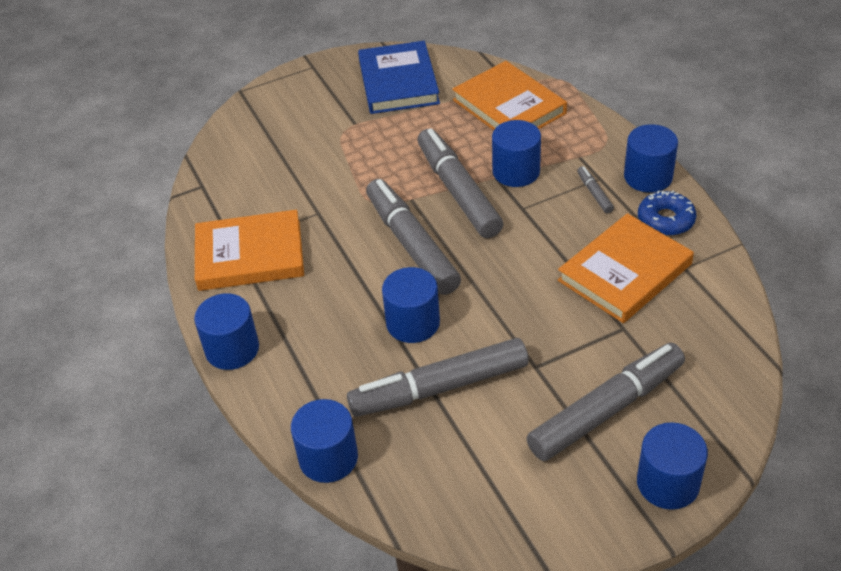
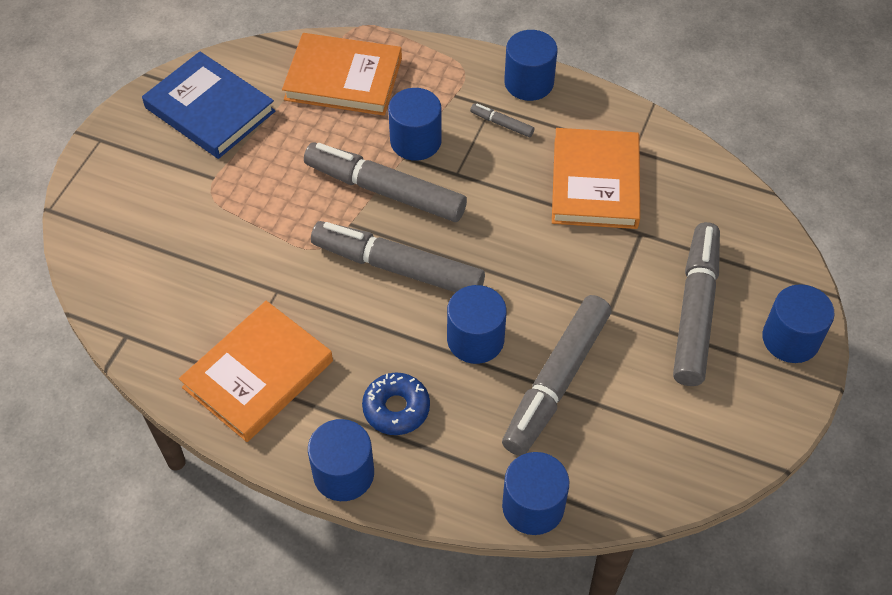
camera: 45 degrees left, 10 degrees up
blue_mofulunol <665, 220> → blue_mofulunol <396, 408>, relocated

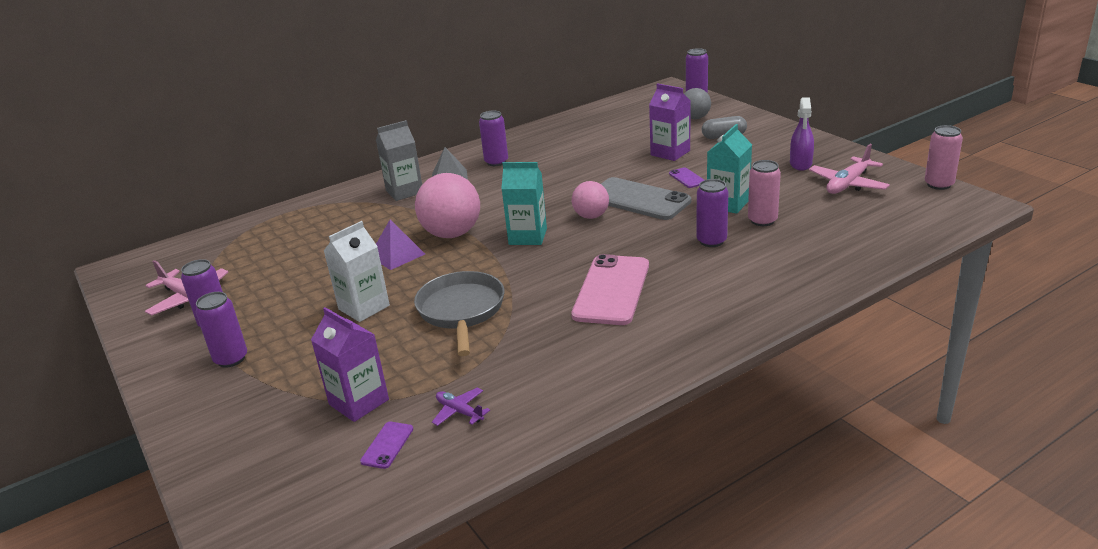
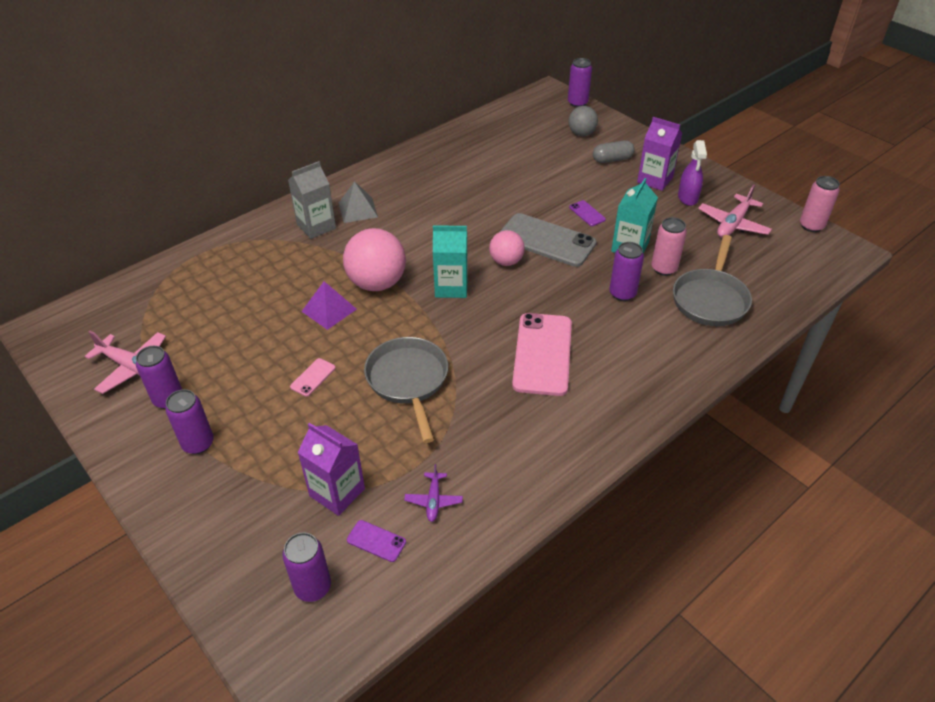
camera: 10 degrees left, 15 degrees up
- → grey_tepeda <710, 299>
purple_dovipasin <496, 162> → purple_dovipasin <313, 587>, relocated
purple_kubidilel <670, 153> → purple_kubidilel <655, 180>, relocated
white_kubidilel <364, 307> → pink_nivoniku <313, 377>
purple_nivoniku <387, 445> → purple_nivoniku <376, 541>, 75 degrees counterclockwise
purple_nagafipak <459, 412> → purple_nagafipak <433, 500>, 120 degrees counterclockwise

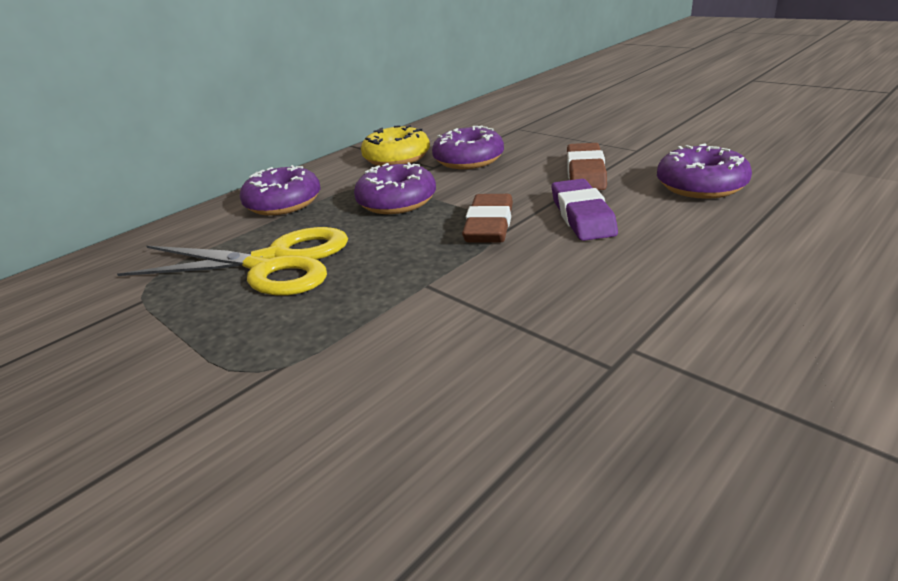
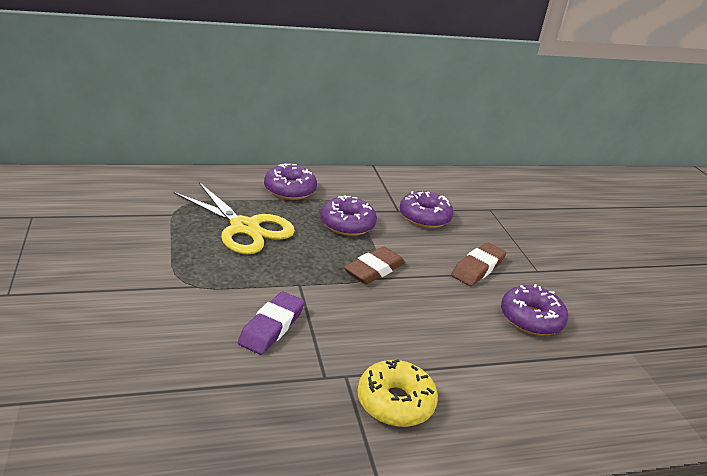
camera: 25 degrees right, 0 degrees up
yellow_mofulunol <397, 158> → yellow_mofulunol <395, 402>, relocated
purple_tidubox <582, 216> → purple_tidubox <271, 327>, relocated

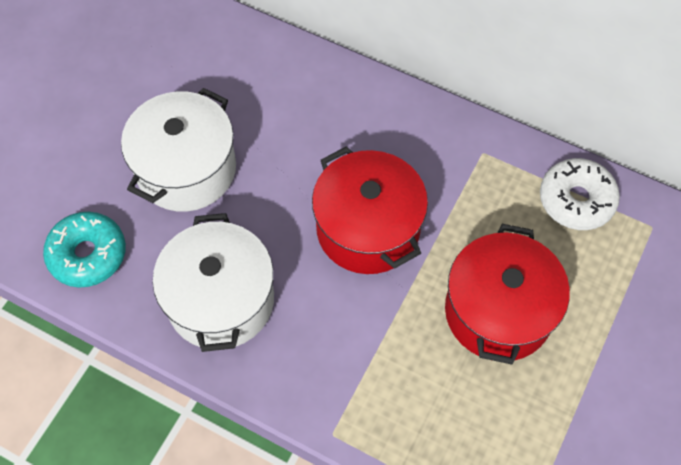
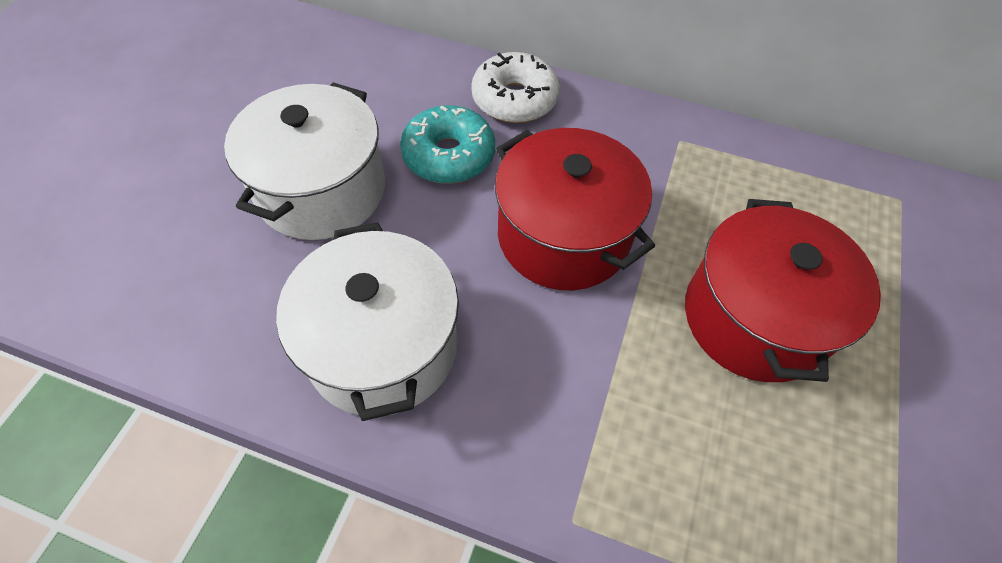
camera: 10 degrees left, 5 degrees down
turquoise_mofulunol <88, 254> → turquoise_mofulunol <449, 155>, relocated
white_mofulunol <576, 200> → white_mofulunol <514, 99>, relocated

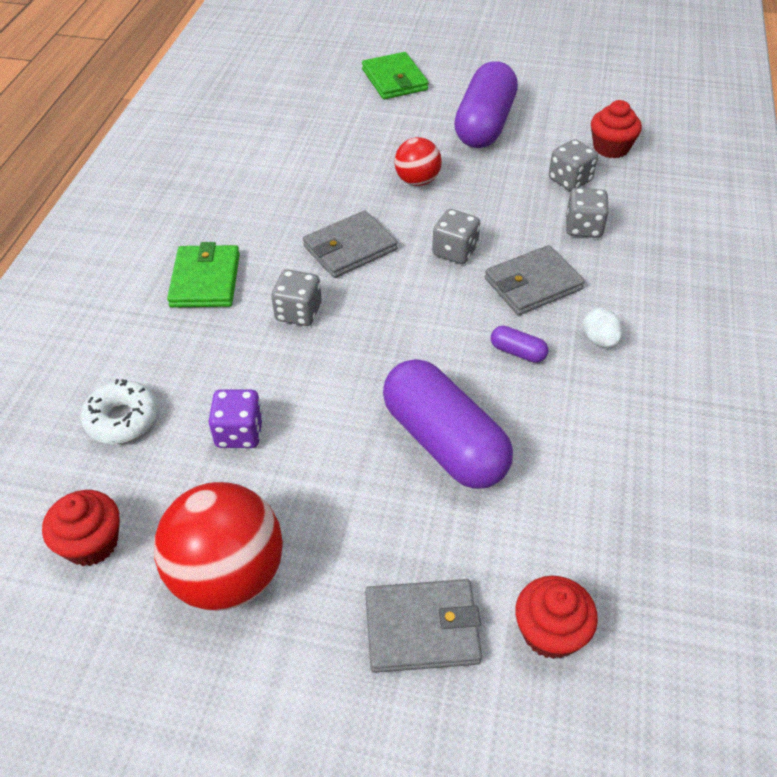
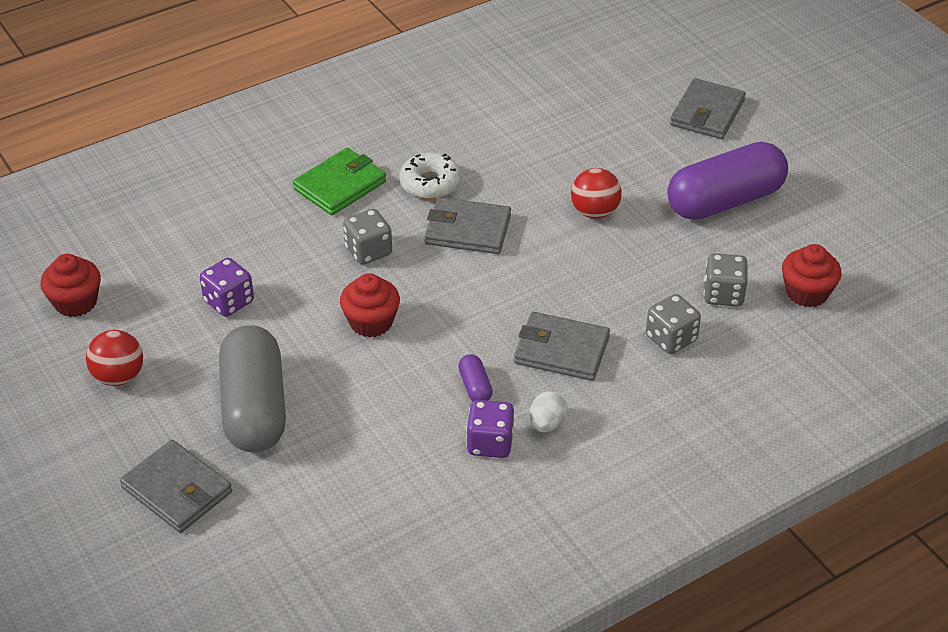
camera: 45 degrees right, 5 degrees down
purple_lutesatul <444, 442> → -
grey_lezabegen <455, 251> → -
- → grey_lutesatul <254, 408>
- → purple_lezabegen <490, 443>
white_mofulunol <122, 419> → white_mofulunol <430, 183>, relocated
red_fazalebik <550, 632> → red_fazalebik <371, 322>, relocated
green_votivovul <394, 80> → grey_votivovul <707, 113>
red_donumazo <228, 575> → red_donumazo <118, 377>, x0.57

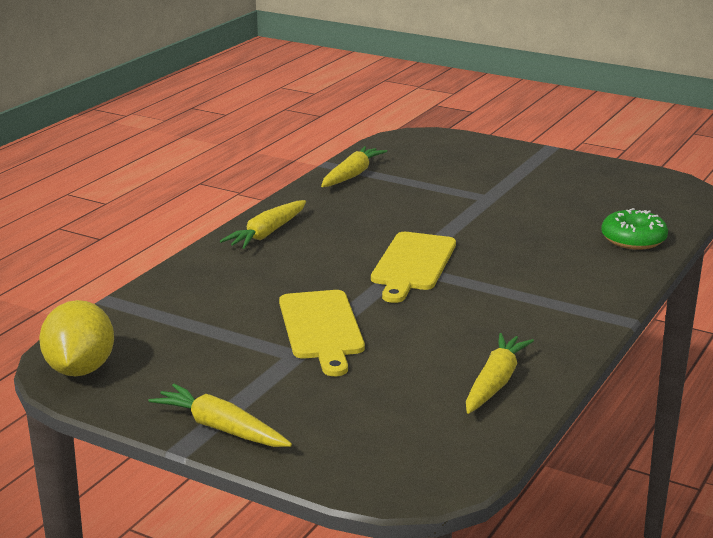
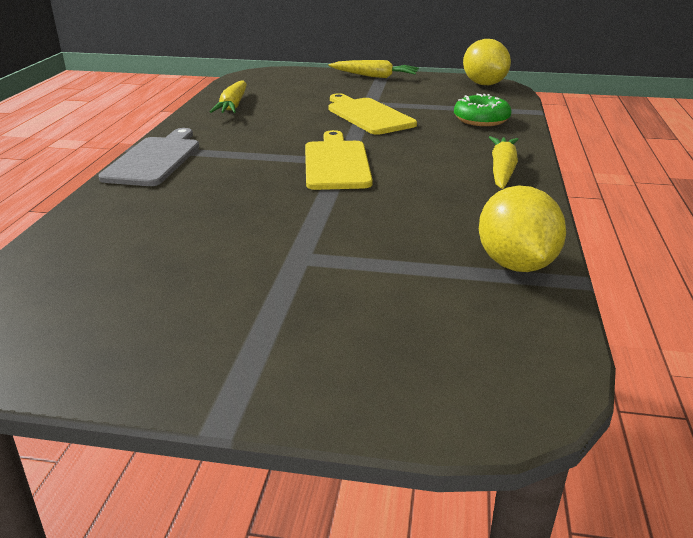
camera: 160 degrees right, 5 degrees up
- → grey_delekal <155, 159>
green_mofulunol <633, 239> → green_mofulunol <481, 120>, relocated
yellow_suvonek <352, 175> → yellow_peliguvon <515, 264>

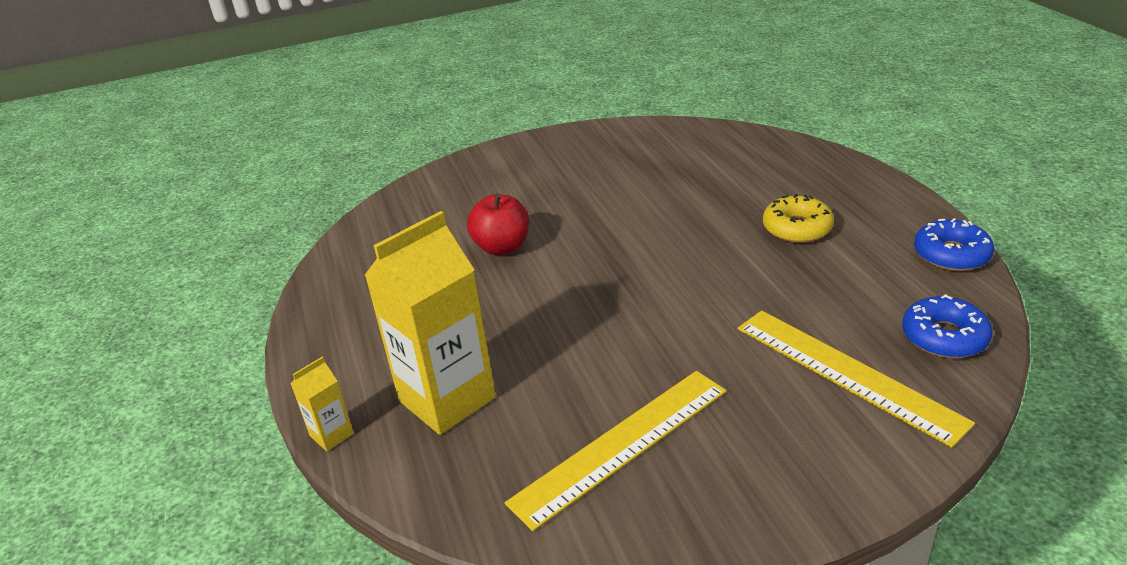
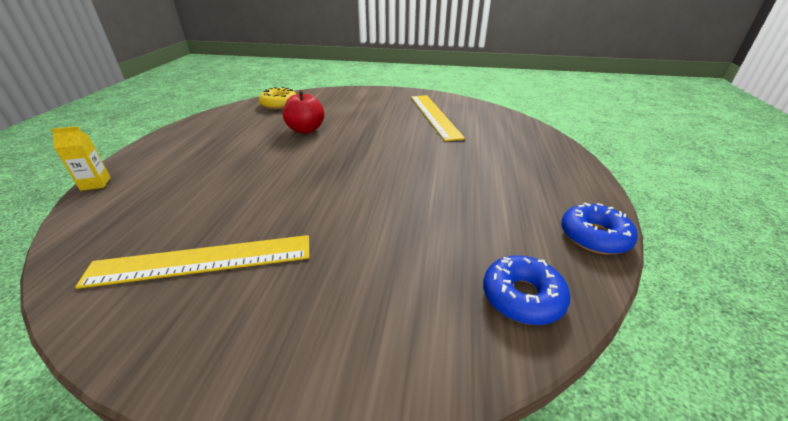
camera: 25 degrees right, 0 degrees up
yellow_kubidilel <447, 399> → -
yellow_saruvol <846, 373> → yellow_saruvol <434, 116>, relocated
yellow_mofulunol <797, 228> → yellow_mofulunol <279, 104>, relocated

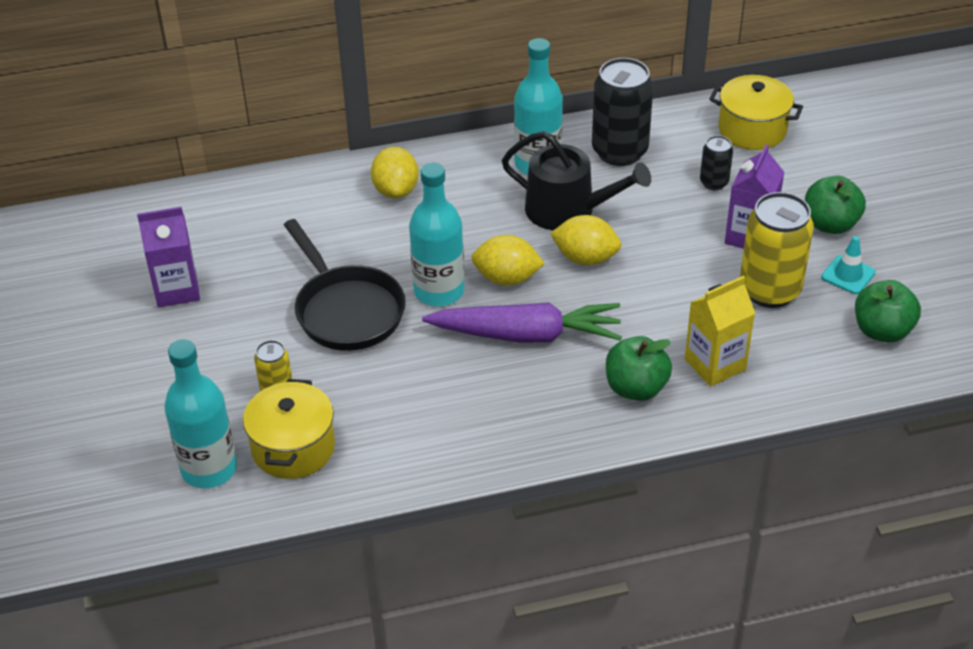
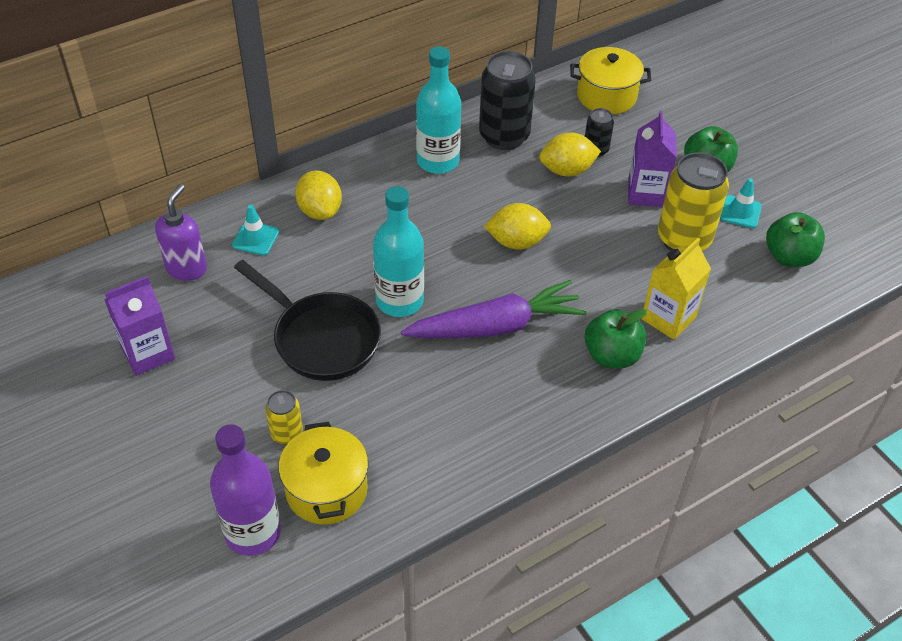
camera: 20 degrees left, 5 degrees up
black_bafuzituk <568, 210> → -
- → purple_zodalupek <187, 268>
- → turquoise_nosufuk <255, 238>
yellow_peliguvon <507, 278> → yellow_peliguvon <567, 170>, relocated
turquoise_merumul <209, 469> → purple_merumul <253, 532>

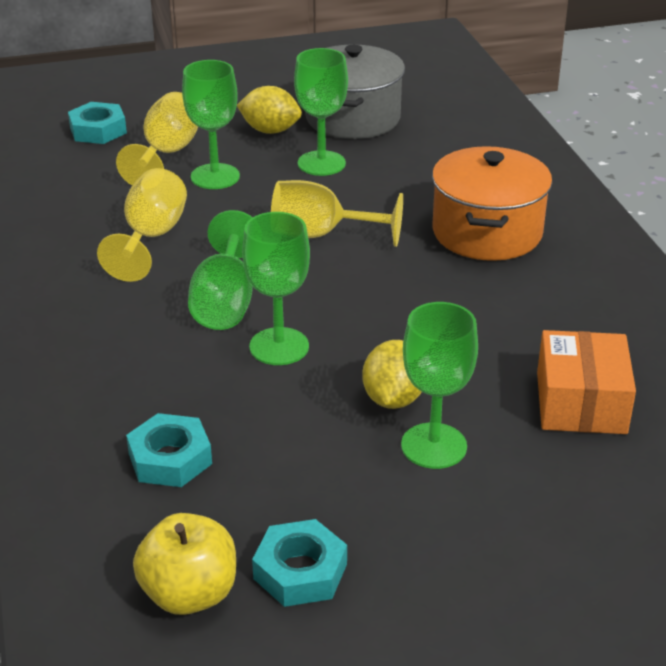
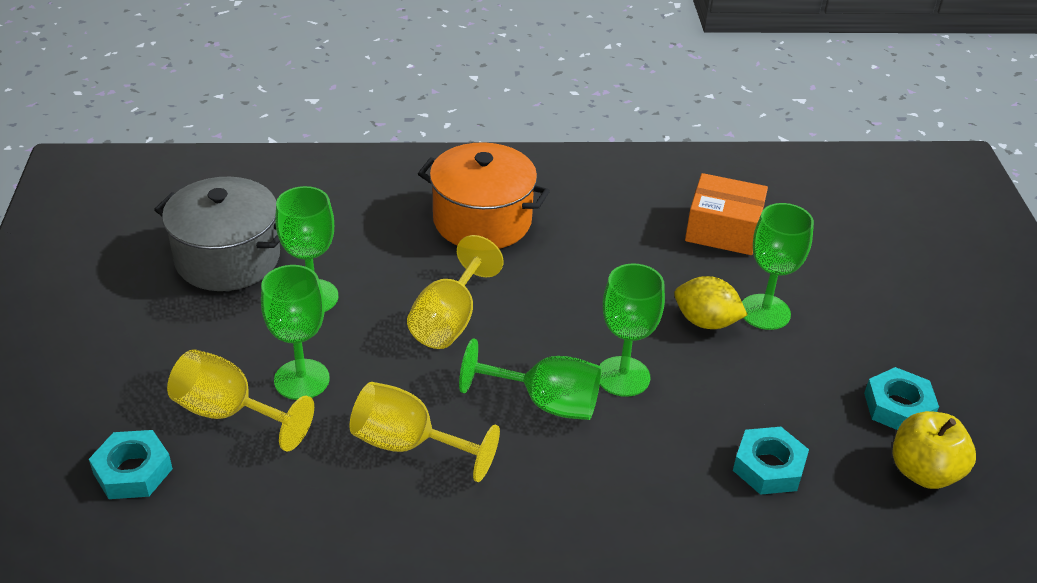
camera: 80 degrees left, 5 degrees up
yellow_peliguvon <270, 130> → -

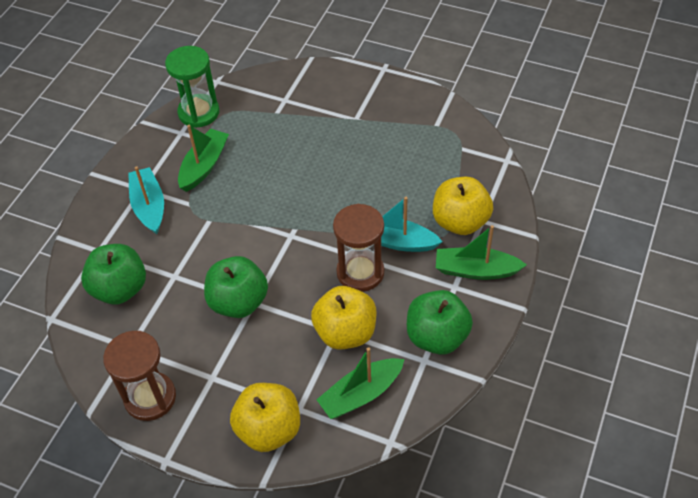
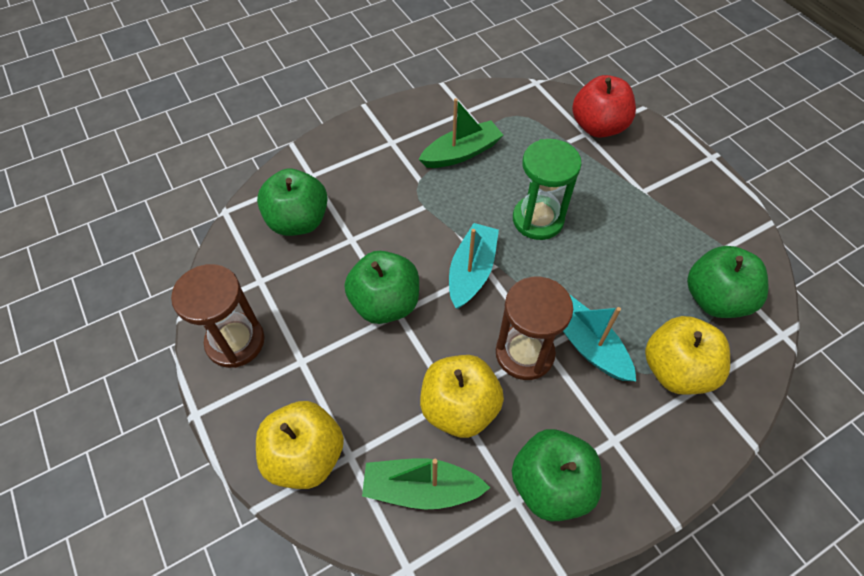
camera: 35 degrees right, 5 degrees up
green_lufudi <476, 270> → -
- → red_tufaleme <598, 127>
- → green_tufaleme <715, 299>
turquoise_lufudi <149, 206> → turquoise_lufudi <471, 271>, relocated
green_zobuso <199, 112> → green_zobuso <538, 219>, relocated

